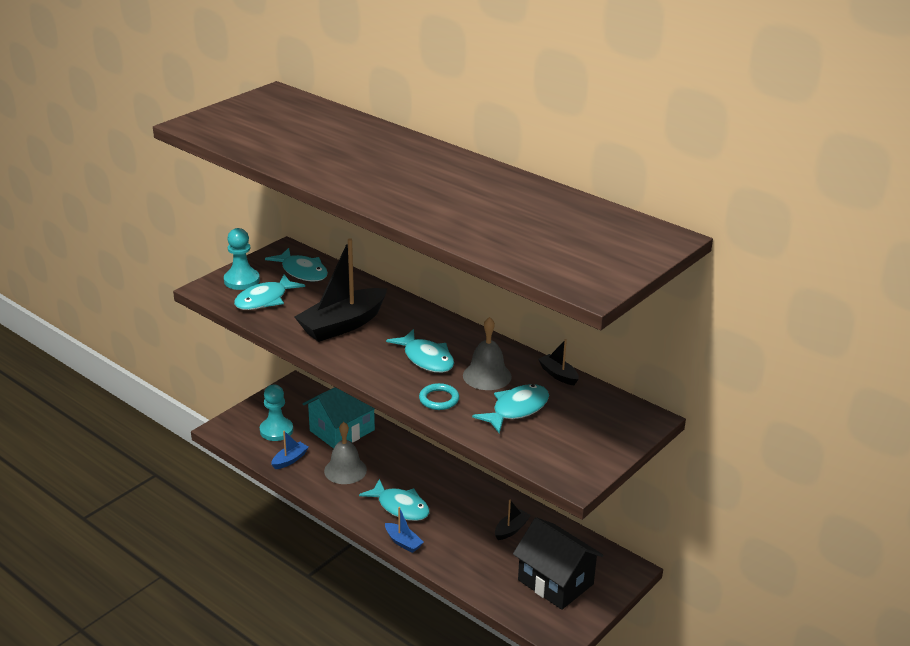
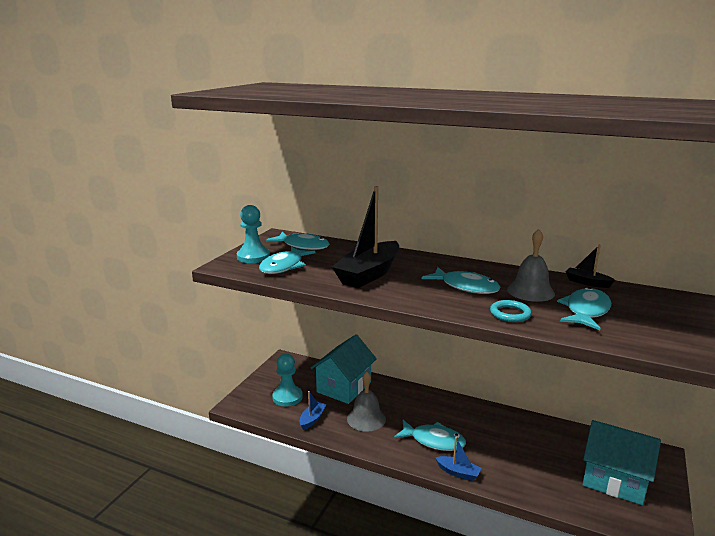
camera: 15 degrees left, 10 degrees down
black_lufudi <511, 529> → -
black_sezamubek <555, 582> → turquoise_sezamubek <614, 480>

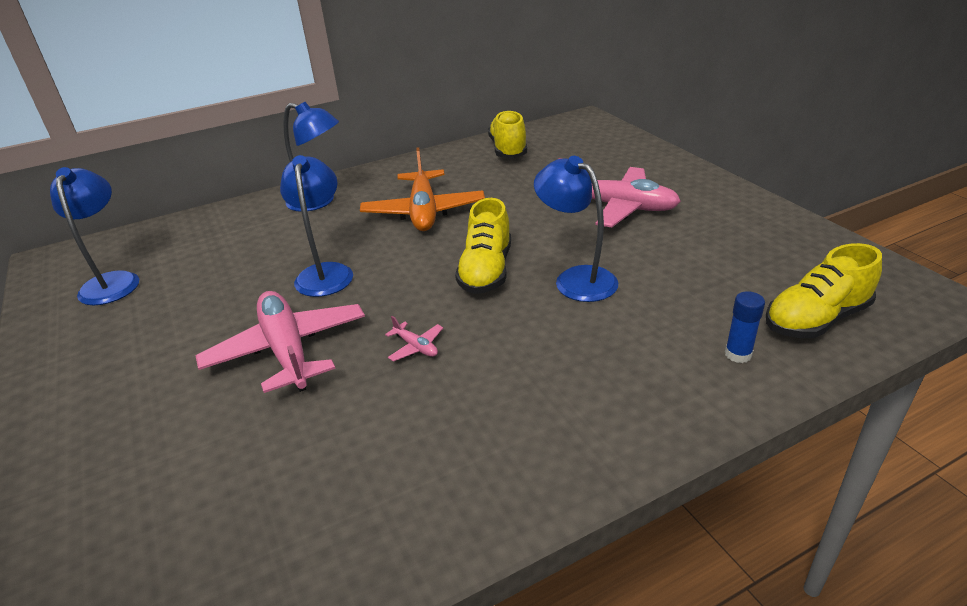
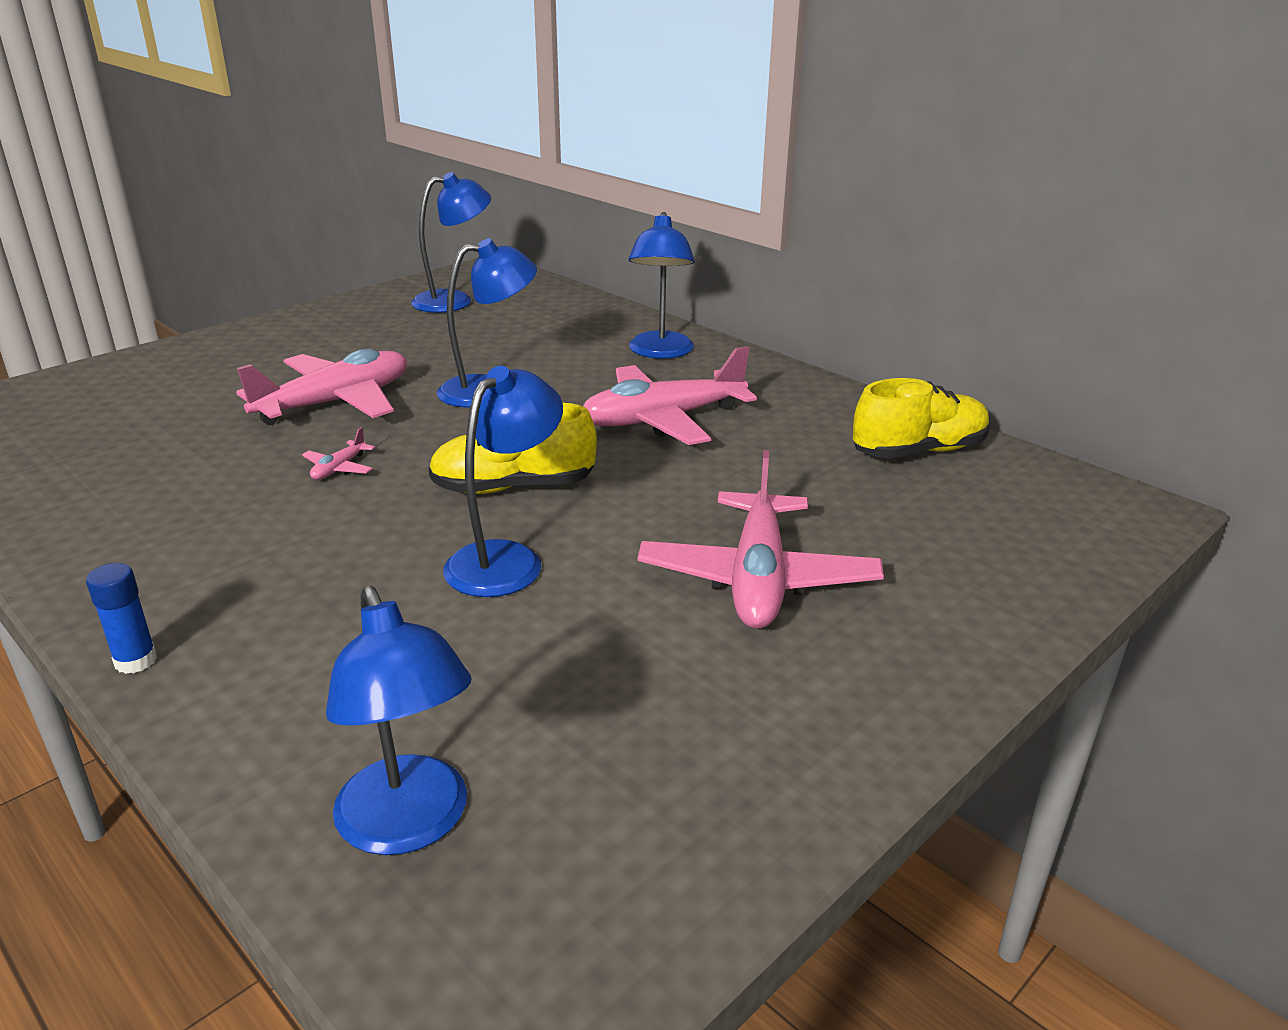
camera: 70 degrees right, 5 degrees down
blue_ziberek <738, 354> → blue_ziberek <136, 661>, relocated
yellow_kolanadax <816, 319> → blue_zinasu <410, 825>
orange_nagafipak <423, 211> → pink_nagafipak <663, 419>

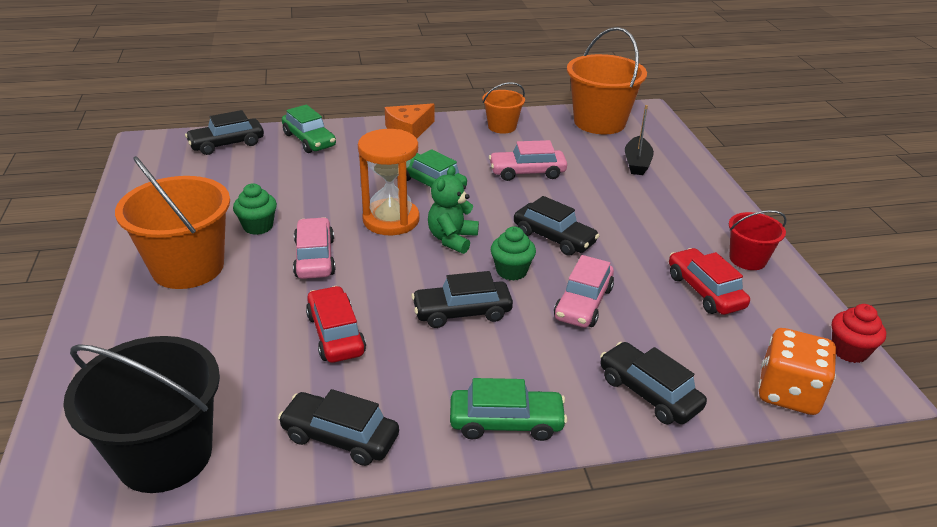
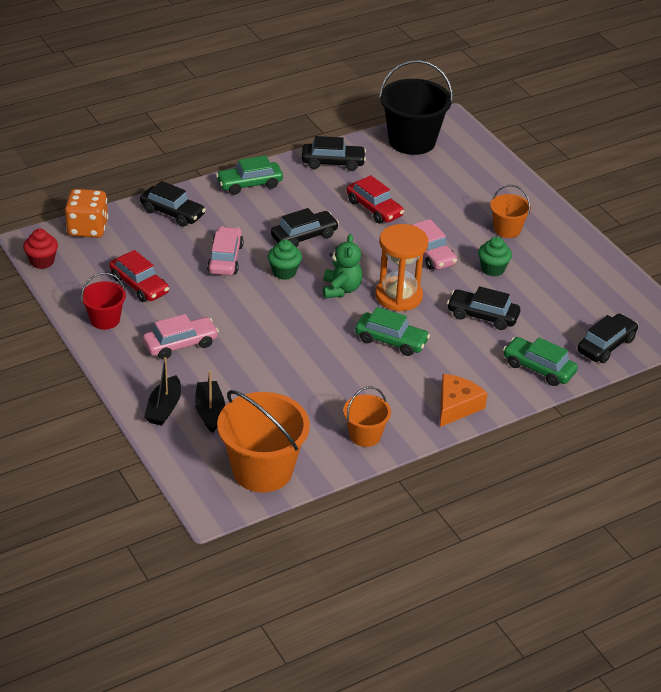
camera: 160 degrees right, 5 degrees up
- → black_lufudi <164, 408>
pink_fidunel <527, 172> → pink_fidunel <180, 344>, relocated
black_fidunel <554, 238> → black_fidunel <482, 316>, relocated
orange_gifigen <188, 267> → orange_gifigen <507, 229>, x0.54

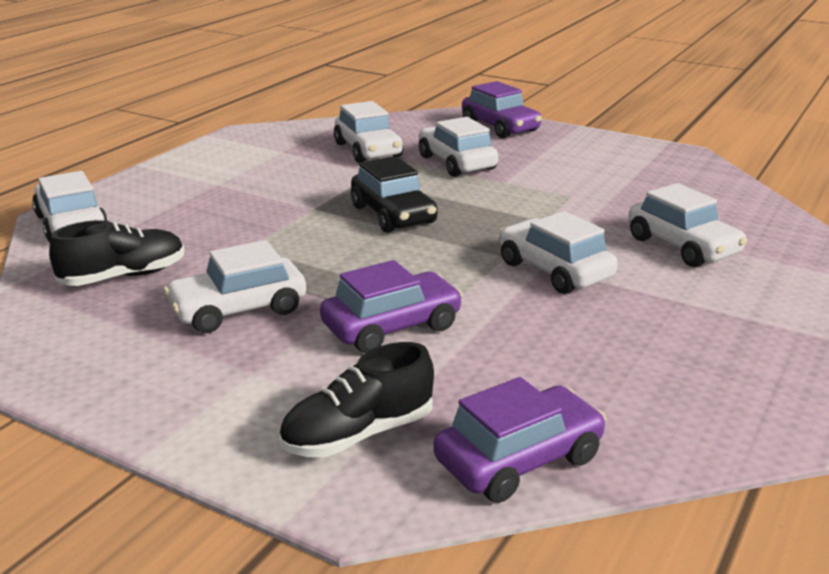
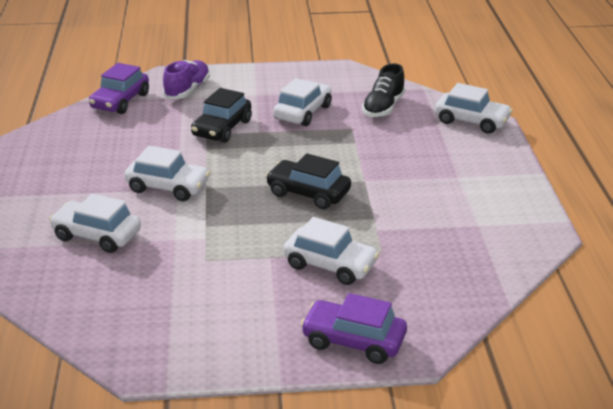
camera: 145 degrees right, 5 degrees up
white_fidunel <368, 150> → -
black_kolanadax <358, 434> → purple_kolanadax <187, 90>
purple_fidunel <392, 327> → black_fidunel <222, 128>

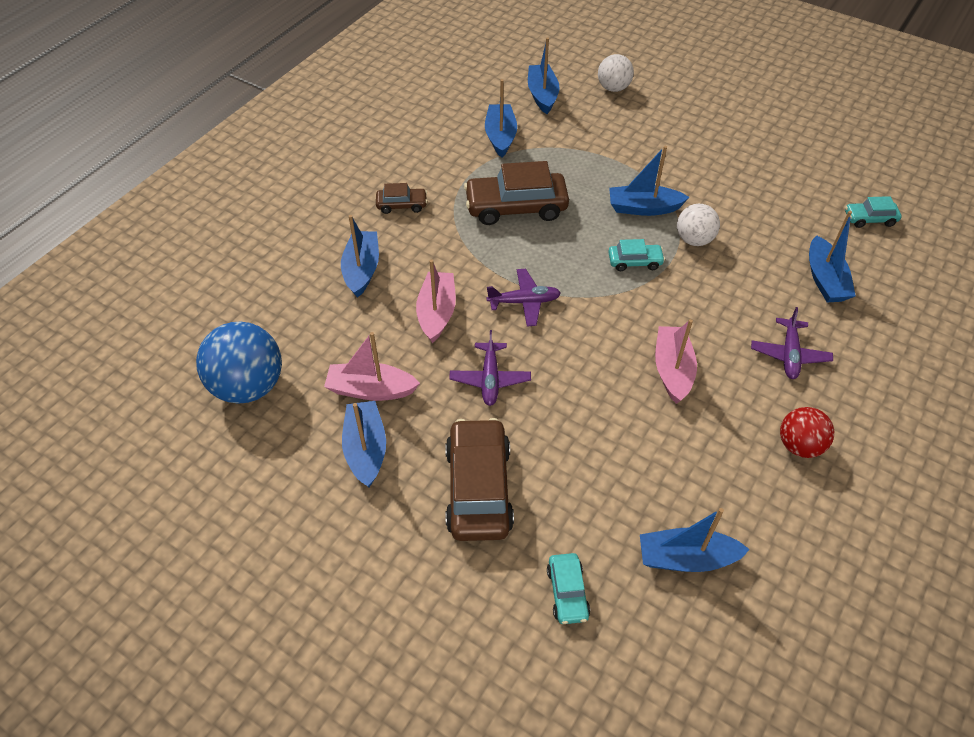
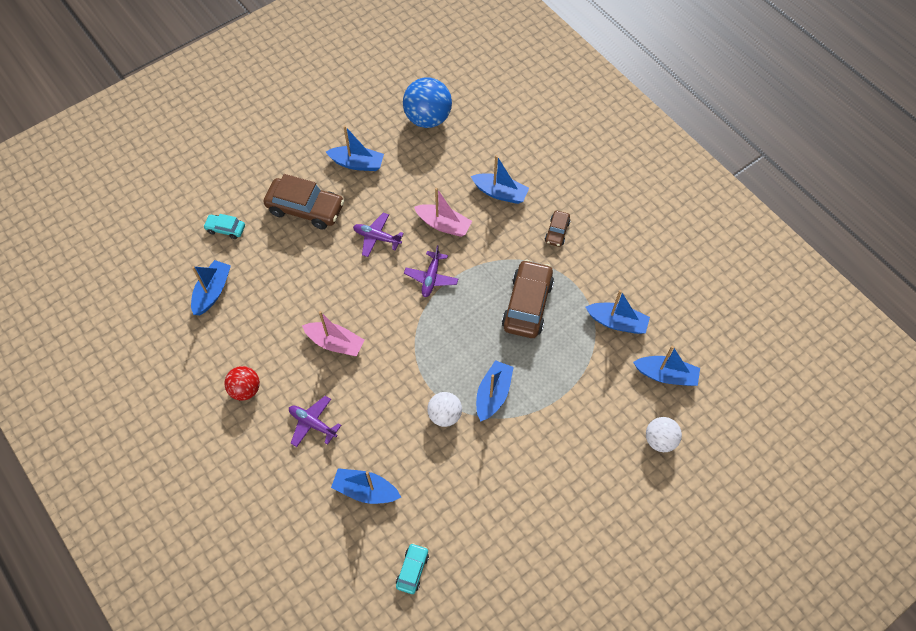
camera: 110 degrees right, 10 degrees up
pink_lufudi <371, 390> → -
turquoise_fidunel <635, 262> → -

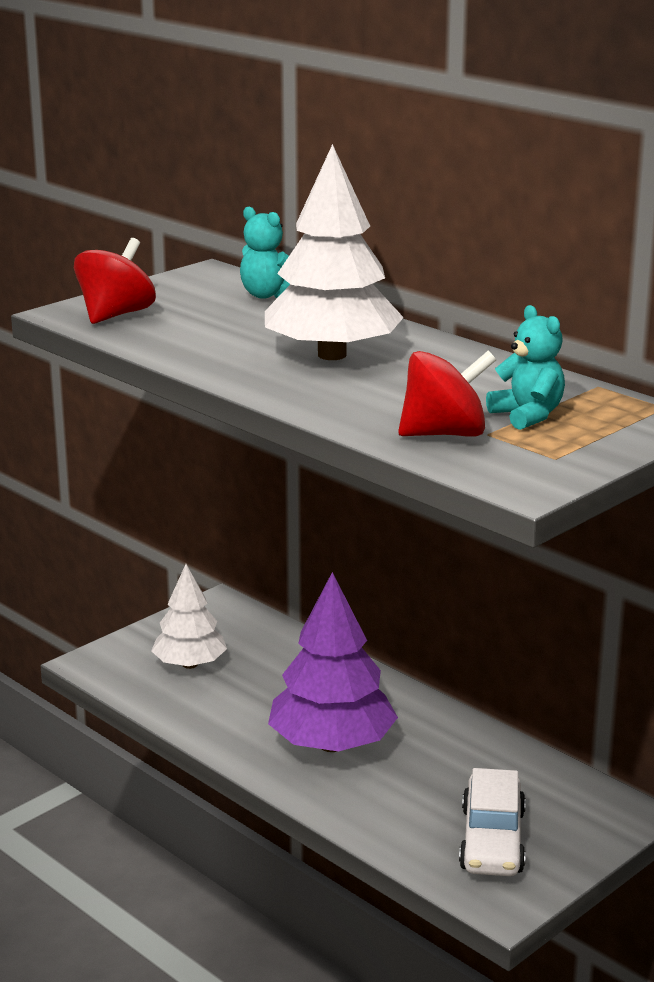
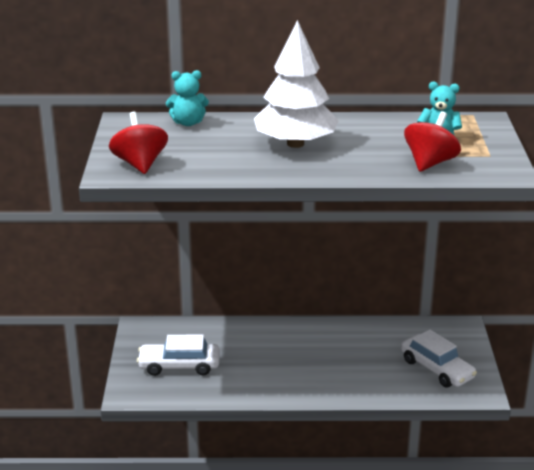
camera: 45 degrees left, 5 degrees up
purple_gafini <332, 744> → -
white_gafini <190, 664> → white_fidunel <179, 366>

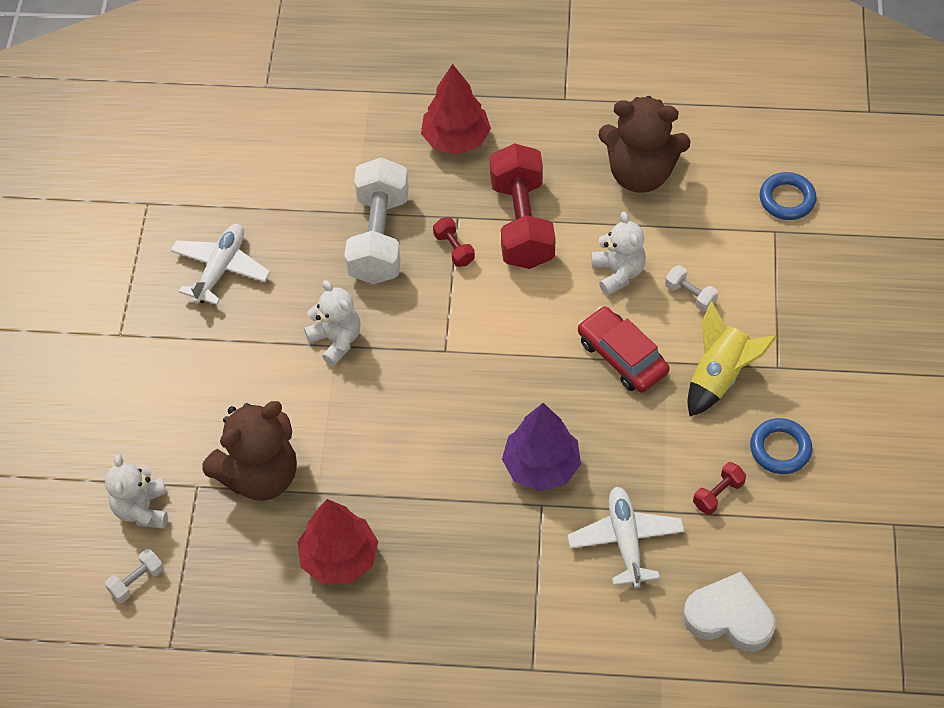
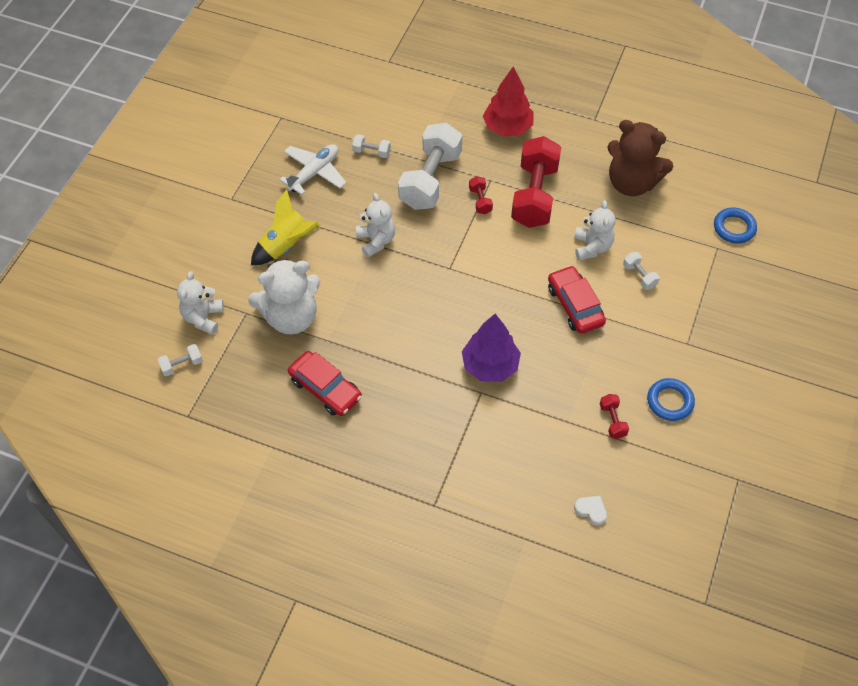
camera: 15 degrees right, 0 degrees up
white_nagafipak <625, 540> → -
- → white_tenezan <371, 152>
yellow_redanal <719, 376> → yellow_redanal <286, 246>, relocated
red_gafini <339, 558> → red_fidunel <325, 388>
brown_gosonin <260, 475> → white_gosonin <291, 317>
red_tenezan <718, 494> → red_tenezan <612, 421>, 75 degrees counterclockwise
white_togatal <729, 617> → white_togatal <591, 510>, x0.49

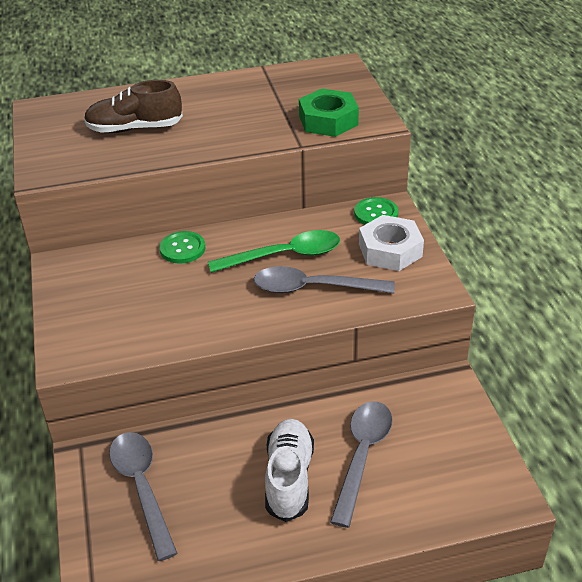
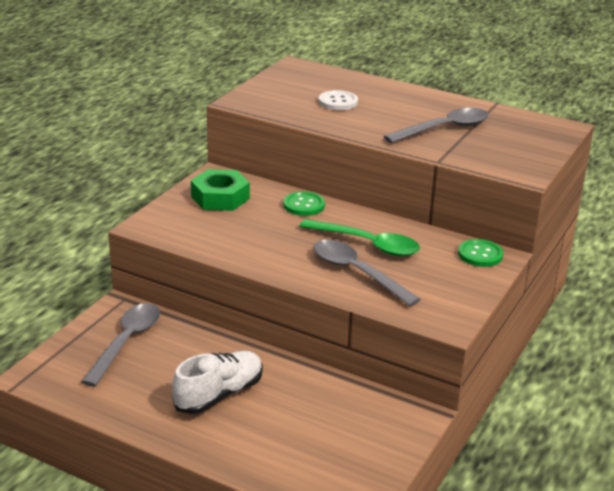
camera: 40 degrees right, 10 degrees down
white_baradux <390, 250> → -
green_baradux <328, 120> → green_baradux <220, 197>, relocated
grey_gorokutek <362, 456> → grey_gorokutek <444, 129>, relocated
brown_kolanadax <134, 128> → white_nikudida <338, 102>

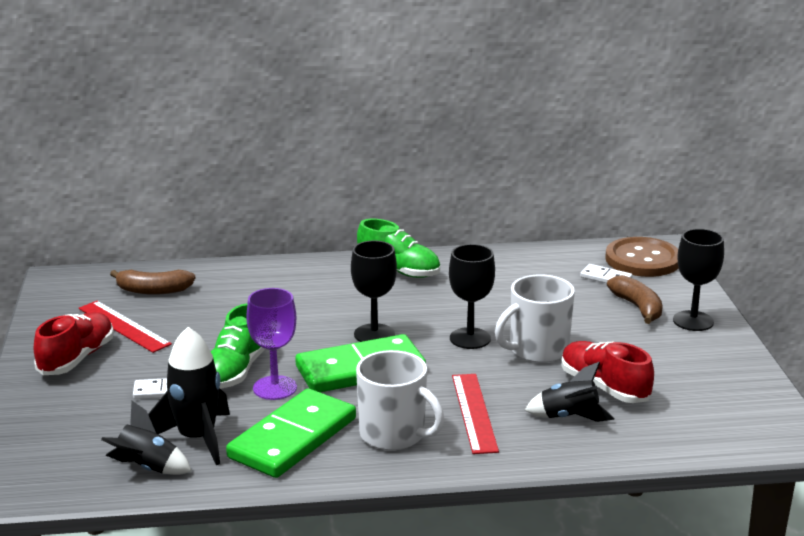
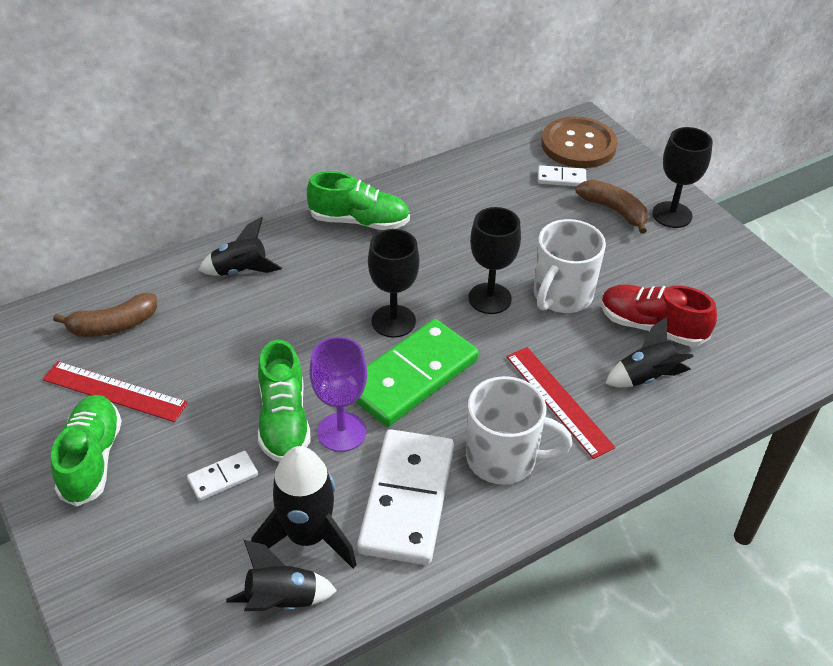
camera: 25 degrees left, 20 degrees up
- → black_redanal <241, 270>
red_kolanadax <77, 358> → green_kolanadax <91, 459>
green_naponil <293, 438> → white_naponil <407, 499>

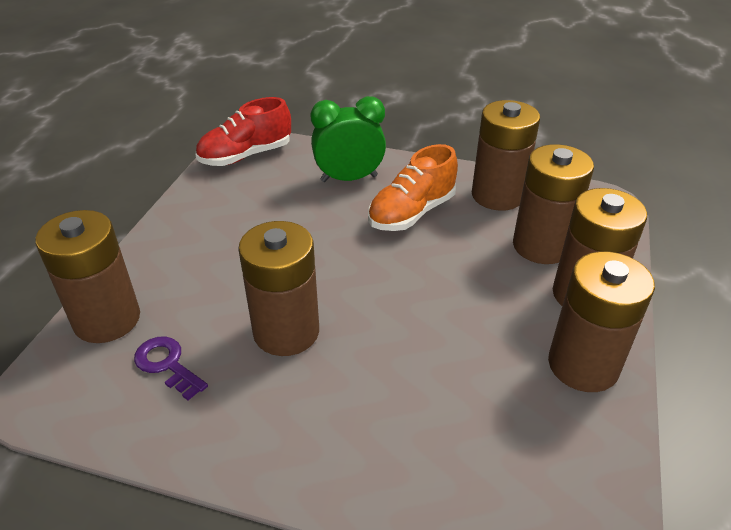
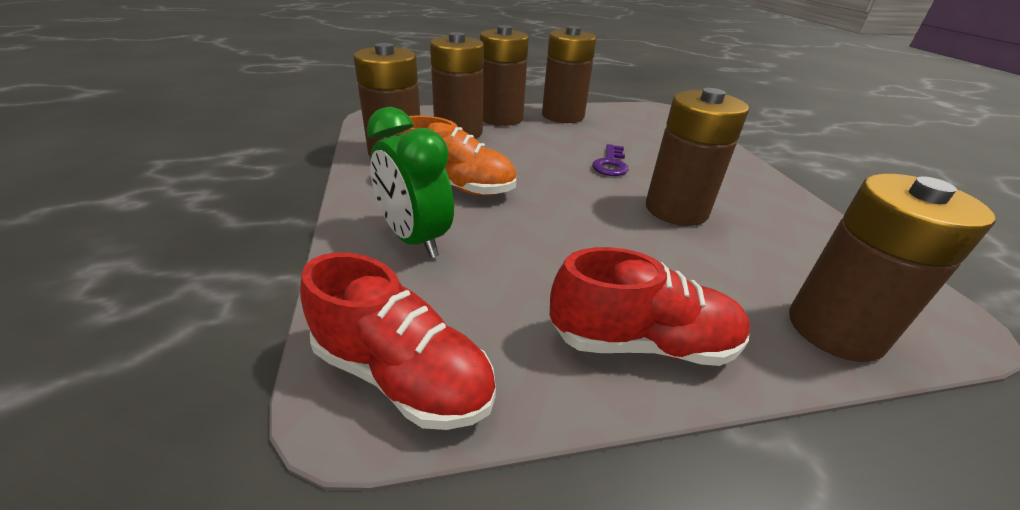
camera: 120 degrees left, 5 degrees down
- → red_kolanadax <642, 343>
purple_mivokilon <167, 365> → purple_mivokilon <610, 164>, relocated

